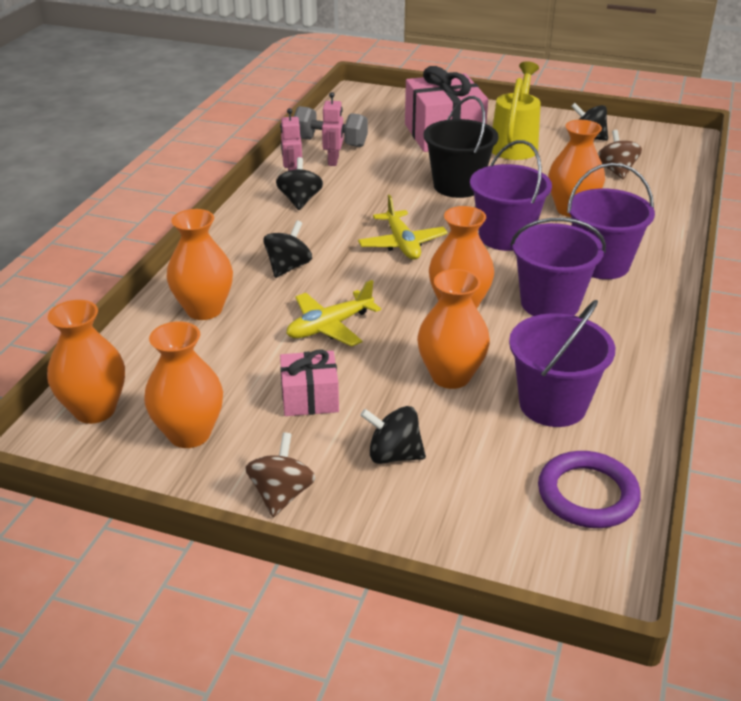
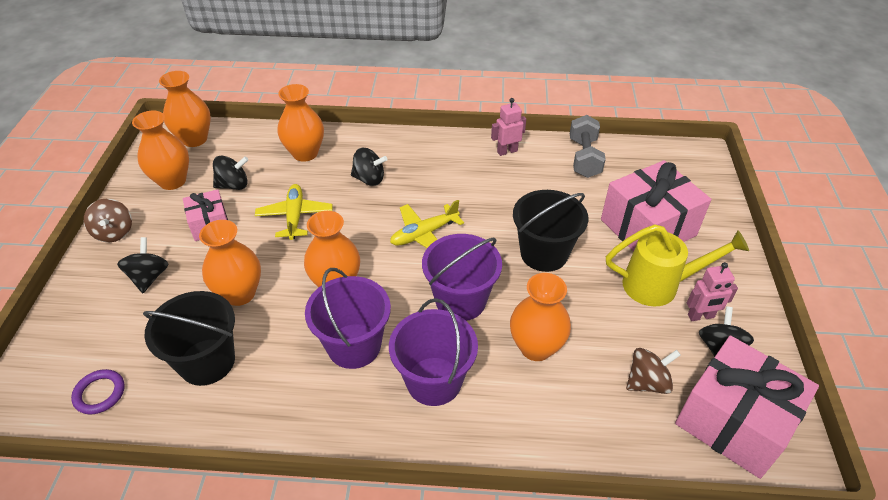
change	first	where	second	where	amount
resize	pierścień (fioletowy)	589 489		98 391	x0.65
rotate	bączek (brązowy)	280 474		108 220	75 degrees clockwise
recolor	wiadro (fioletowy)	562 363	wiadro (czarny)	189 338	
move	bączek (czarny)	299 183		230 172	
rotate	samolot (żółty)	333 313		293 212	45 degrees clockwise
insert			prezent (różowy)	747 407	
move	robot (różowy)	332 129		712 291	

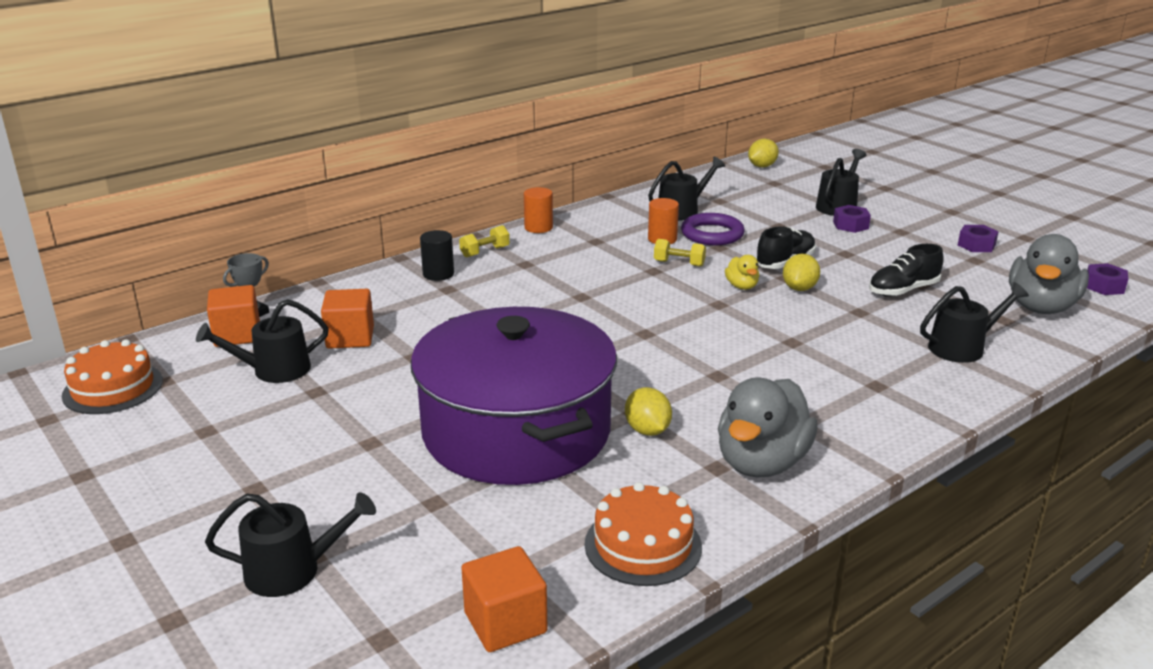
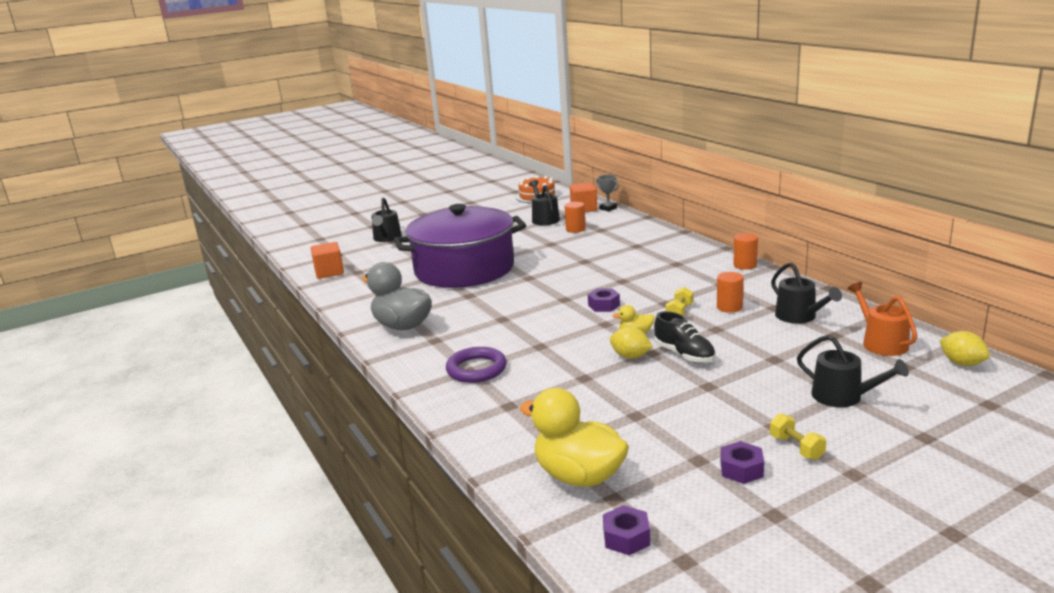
change	first	where	second	where	amount
move	pierścień (fioletowy)	713 229		476 365	
recolor	kaczka (szary)	1049 274	kaczka (żółty)	574 437	
replace	sześcian (pomarańczowy)	347 319	walec (pomarańczowy)	575 217	
move	nakrętka (fioletowy)	852 219		604 300	
move	hantel (żółty)	484 241		798 436	
insert			konewka (pomarańczowy)	882 319	
delete	walec (czarny)	437 255			
delete	tort (pomarańczowy)	643 534			
delete	cytryna (żółty)	648 411			
delete	but (czarny)	906 270			
delete	konewka (czarny)	974 322			

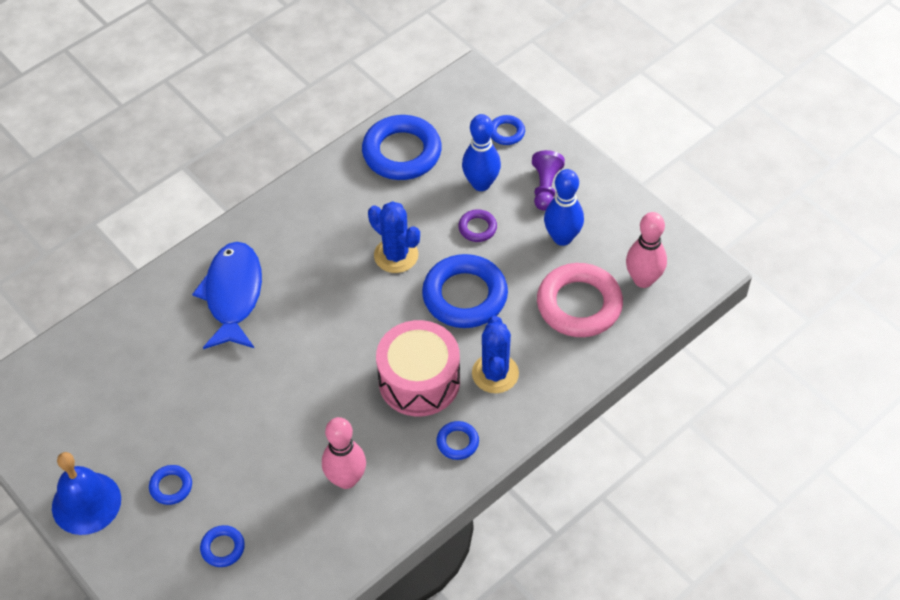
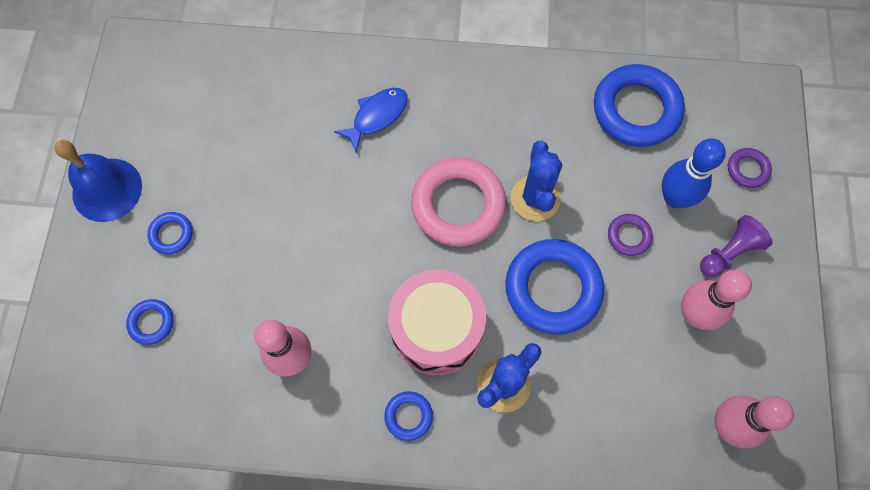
change	first	where	second	where	amount
resize	ryba (niebieski)	227 295		371 120	x0.61
move	pierścień (różowy)	580 300		458 202	
recolor	kręgiel (niebieski)	564 207	kręgiel (różowy)	716 300	
recolor	pierścień (niebieski)	508 130	pierścień (fioletowy)	750 168	

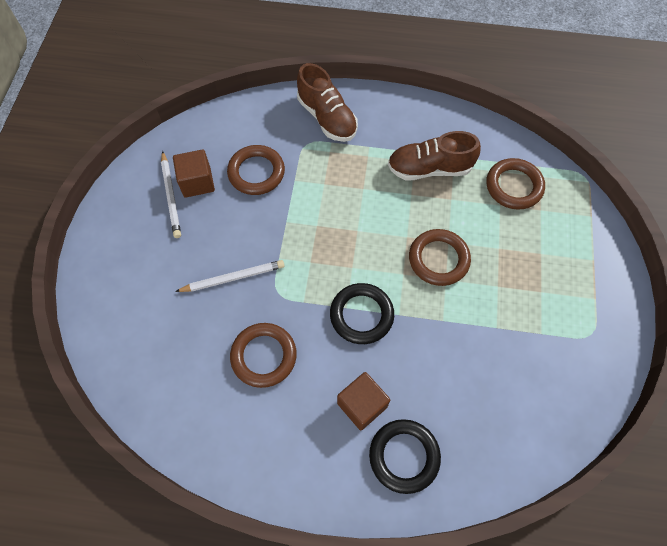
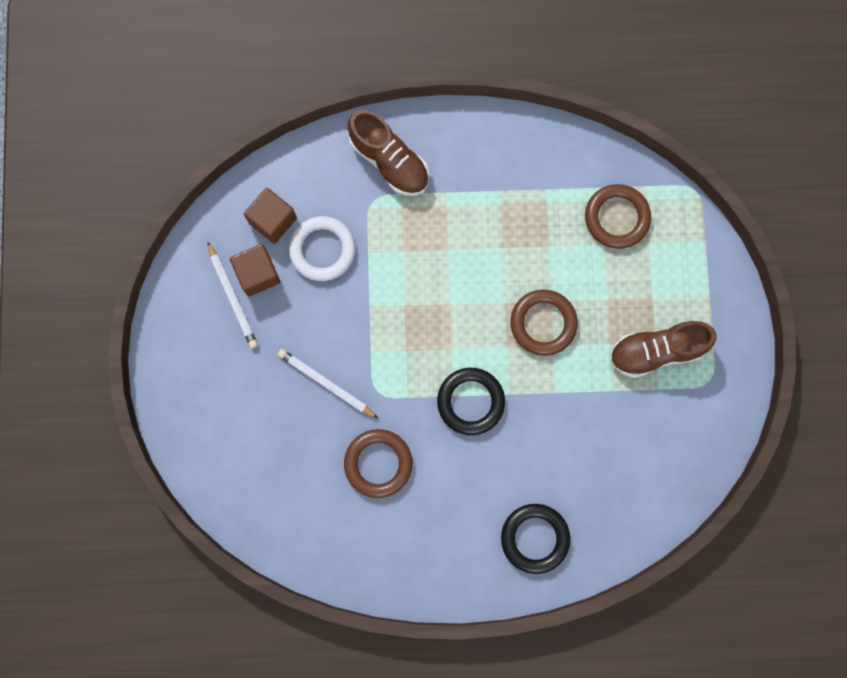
change	first	where	second	where	amount
move	sześcian (brązowy)	363 401		270 216	
rotate	ołówek (biały)	230 276		328 383	120 degrees counterclockwise
recolor	pierścień (brązowy)	256 170	pierścień (biały)	322 248	
move	but (brązowy)	434 155		662 349	

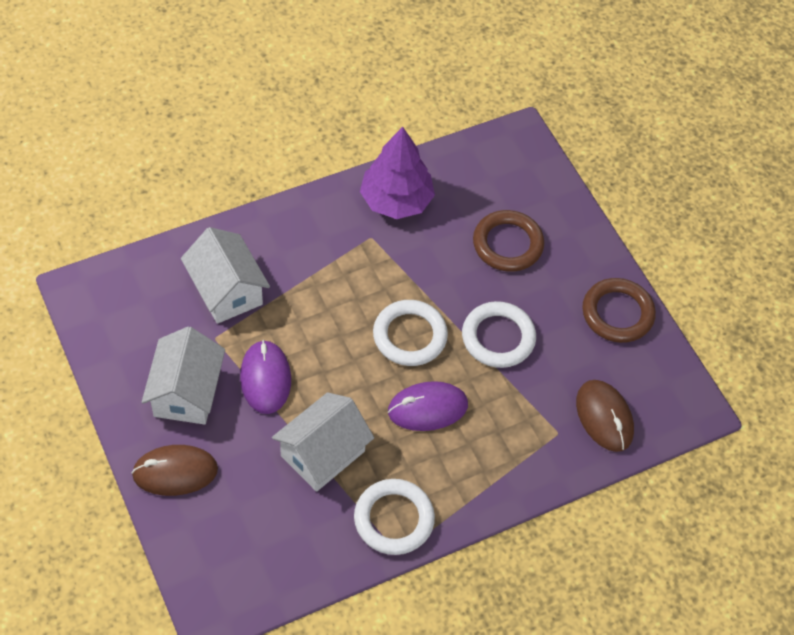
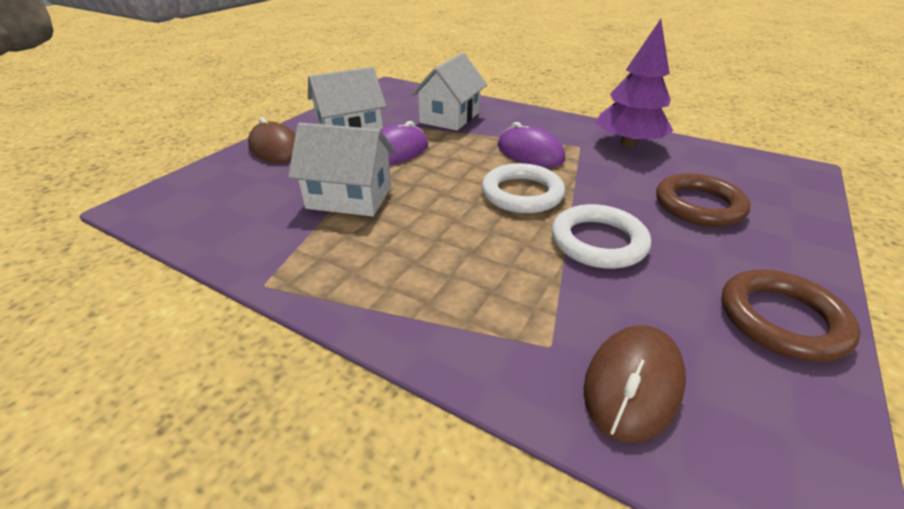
change	first	where	second	where	amount
move	myszka (fioletowy)	428 406		531 144	
delete	pierścień (biały)	394 517			

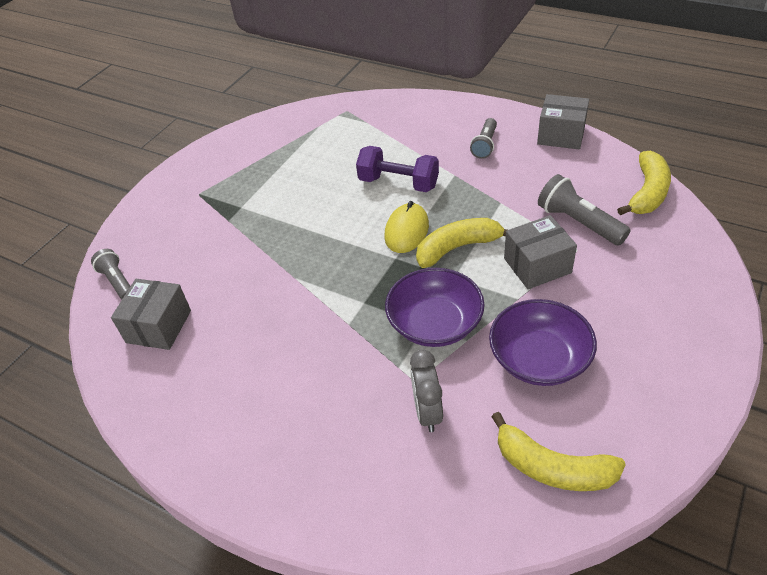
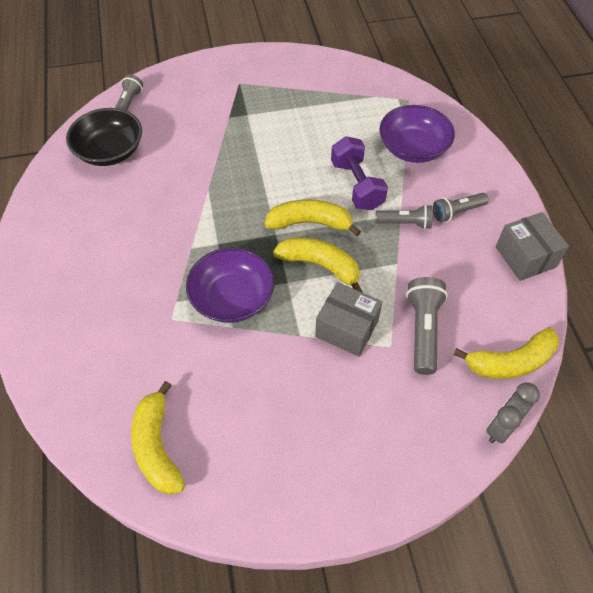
change	first	where	second	where	amount
replace	pudełko (szary)	151 314	miska (czarny)	104 137	
replace	myszka (żółty)	406 227	banan (żółty)	313 217	
insert			latarka (szary)	404 217	
move	miska (fioletowy)	543 342		417 134	
move	budzik (szary)	426 390		513 412	

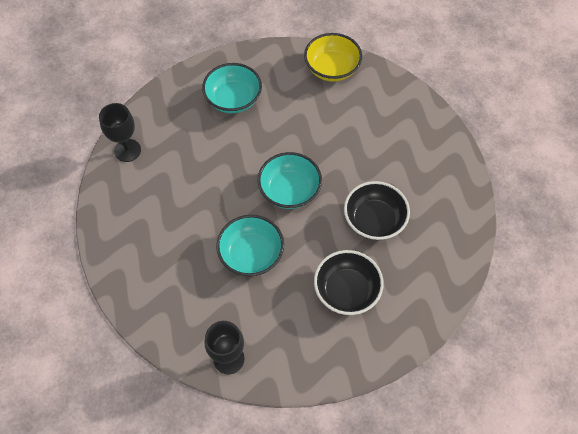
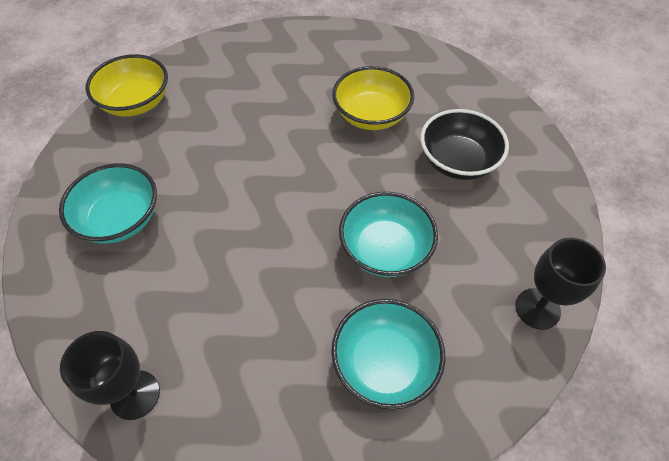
change	first	where	second	where	amount
move	miska (turkusowy)	290 180		388 354	
recolor	miska (czarny)	377 210	miska (żółty)	373 98	

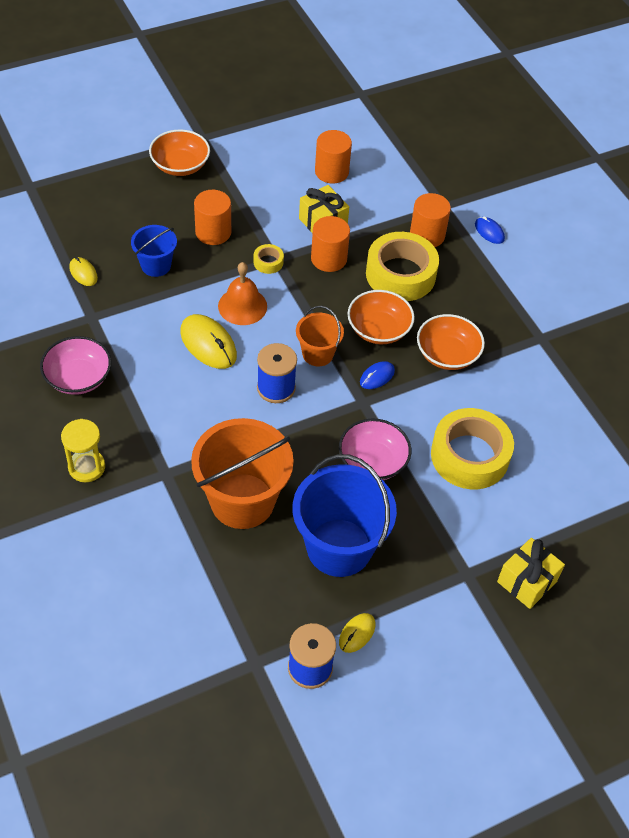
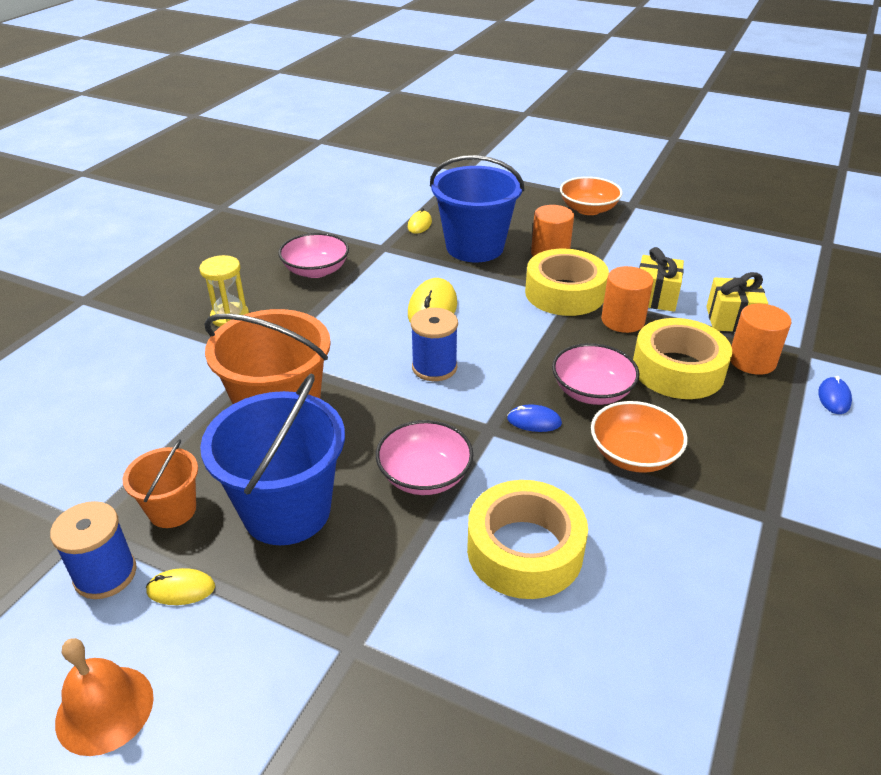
change	first	where	second	where	amount
move	dzwonek (pomarańczowy)	242 293		104 697	
move	wiadro (pomarańczowy)	320 336		160 483	
resize	wiadro (niebieski)	154 251		477 208	x1.88
resize	taśma klejąca (żółty)	268 259		567 282	x2.34
recolor	miska (pomarańczowy)	381 317	miska (różowy)	596 374	
move	prezent (żółty)	531 573		737 302	
delete	walec (pomarańczowy)	333 157			

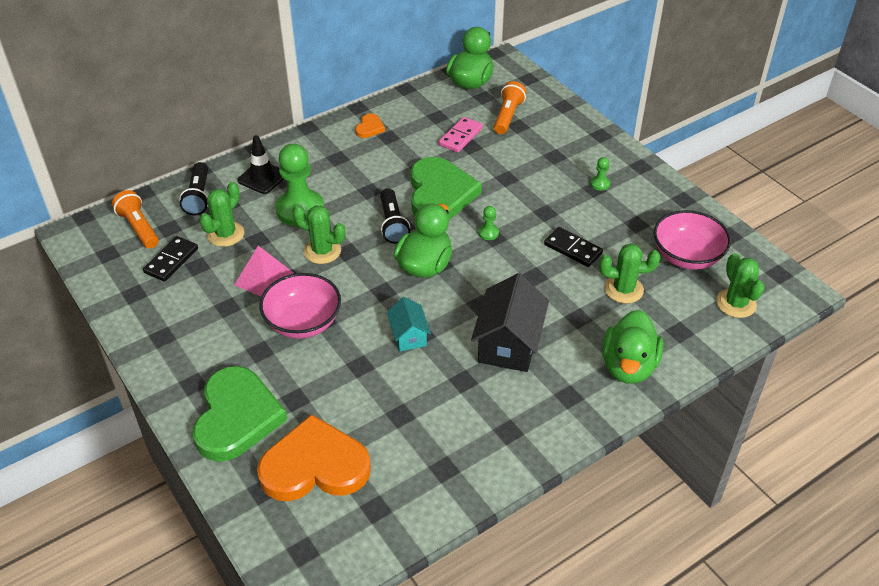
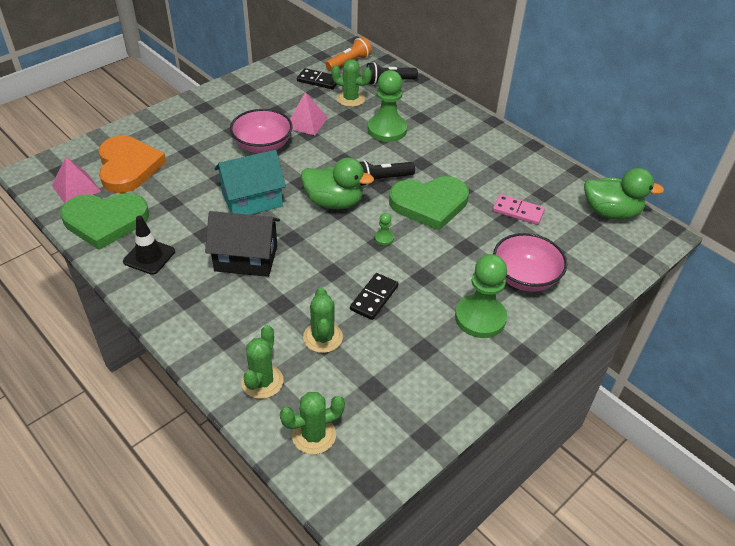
change	first	where	second	where	amount
insert			piramida (różowy)	76 180	
move	serce (zielony)	240 414		104 221	
move	pachołek (czarny)	260 164		149 245	
resize	domek (turkusowy)	409 324		250 182	x1.77
move	kaktus (zielony)	319 234		262 362	
resize	pionek (zielony)	600 174		481 296	x2.37
move	miska (różowy)	692 240		530 262	
delete	serce (pomarańczowy)	370 125			
delete	latarka (pomarańczowy)	510 107			
delete	kaczka (zielony)	632 347			

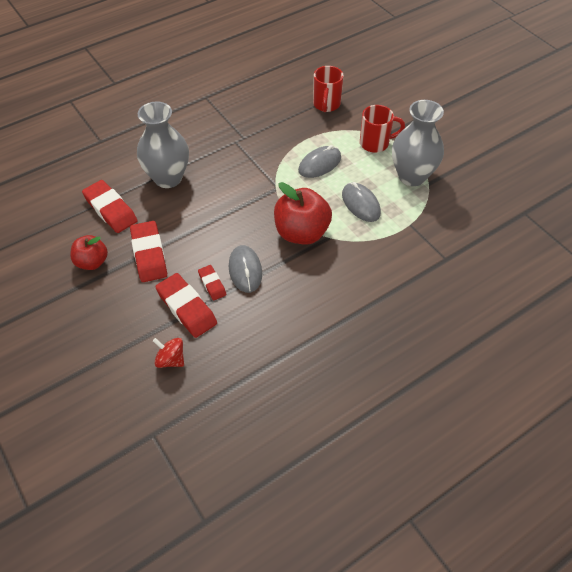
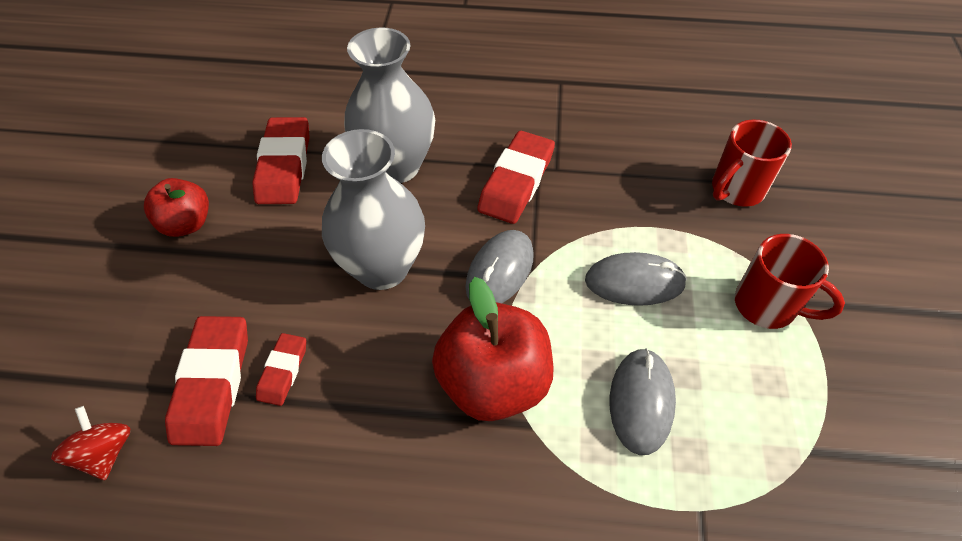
change	first	where	second	where	amount
move	wazon (szary)	418 143		373 209	
move	myszka (szary)	245 269		500 266	
move	gumka do mazania (czerwony)	148 251		516 177	

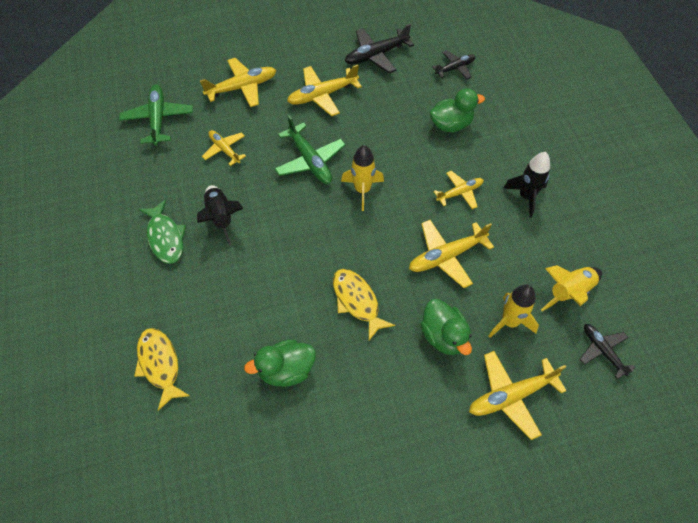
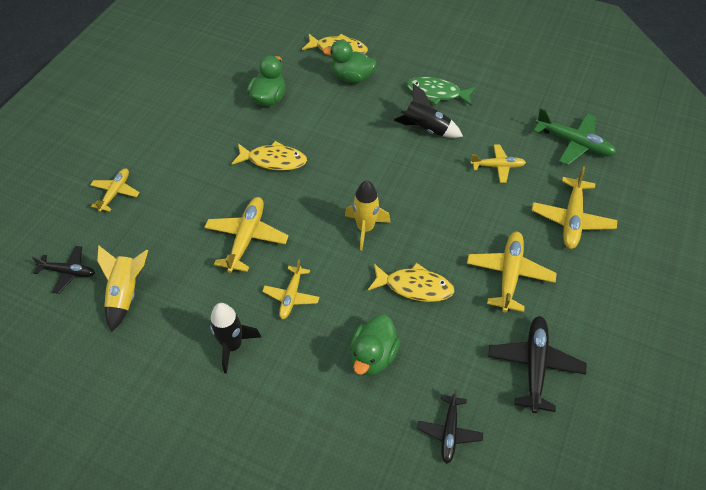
change	first	where	second	where	amount
resize	samolot (żółty)	518 395		115 190	x0.64
move	kaczka (zielony)	446 327		350 61	
insert			ryba (żółty)	411 282	
delete	samolot (zielony)	310 149			
delete	rakieta (żółty)	514 311			

